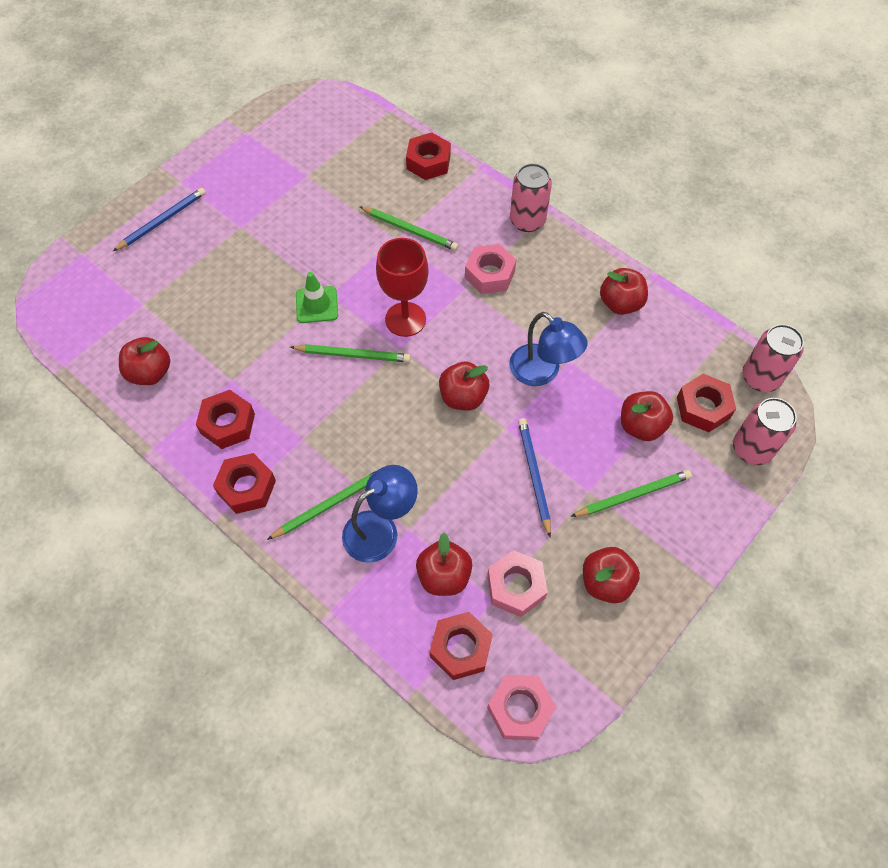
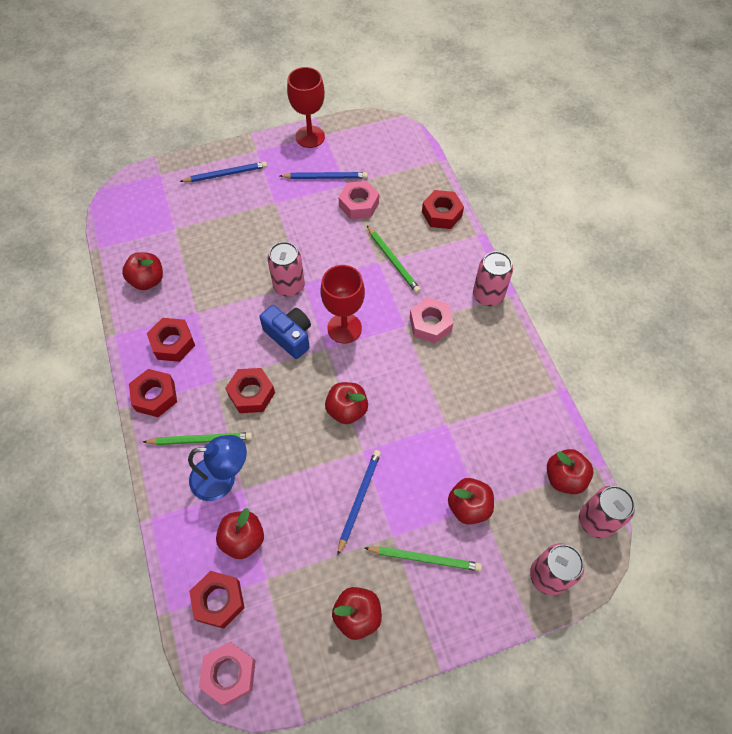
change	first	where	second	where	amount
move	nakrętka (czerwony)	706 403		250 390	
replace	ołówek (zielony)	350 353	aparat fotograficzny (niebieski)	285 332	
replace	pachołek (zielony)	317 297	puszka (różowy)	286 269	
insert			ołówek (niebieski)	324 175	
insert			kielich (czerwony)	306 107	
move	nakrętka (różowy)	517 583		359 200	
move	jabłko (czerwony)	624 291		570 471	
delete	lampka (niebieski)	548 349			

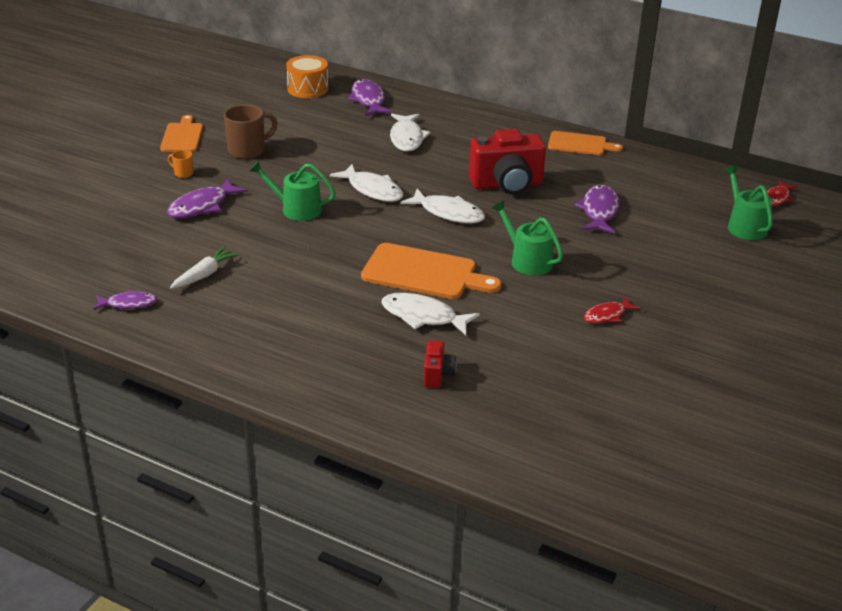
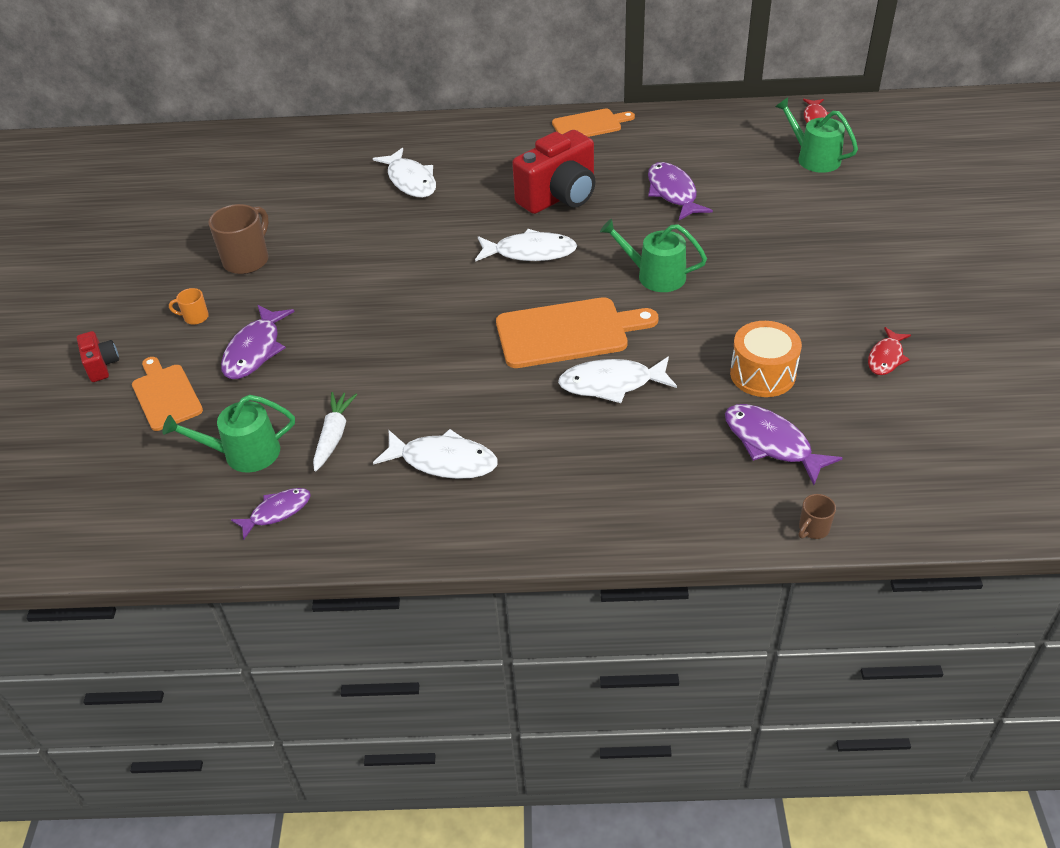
change	first	where	second	where	amount
move	aparat fotograficzny (czerwony)	440 364		98 356	
move	deska do krojenia (pomarańczowy)	181 133		167 394	
move	konewka (zielony)	293 191		228 434	
move	ryba (biały)	366 183		435 454	
move	ryba (fioletowy)	370 97		783 444	
move	bęben (pomarańczowy)	307 76		766 359	
insert			kubek (brązowy)	817 516	
move	ryba (czerwony)	612 310		889 351	

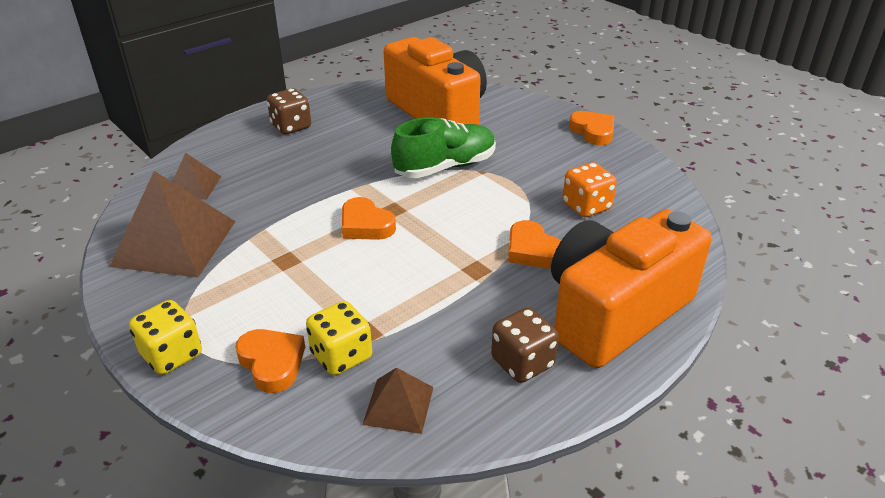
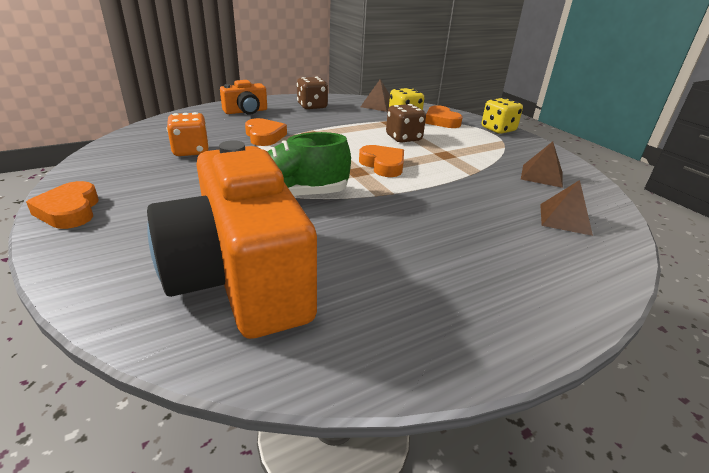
change	first	where	second	where	amount
resize	aparat fotograficzny (pomarańczowy)	631 288		243 97	x0.46
move	kostka do gry (brązowy)	289 111		406 123	
resize	piramida (brązowy)	172 224		542 164	x0.51

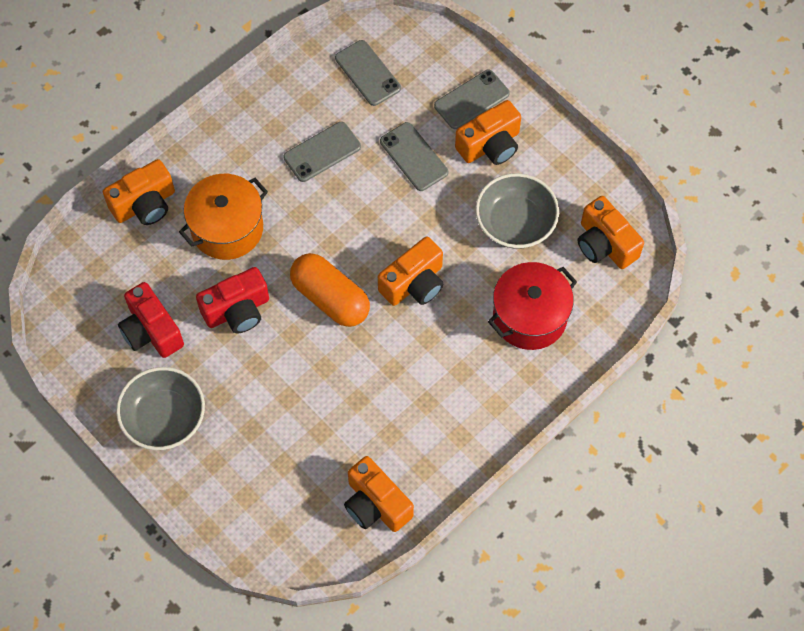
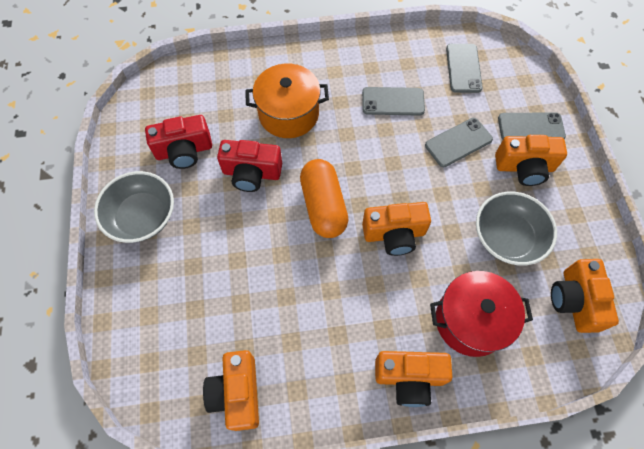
change	first	where	second	where	amount
rotate	aparat fotograficzny (czerwony)	151 320		178 142	105 degrees counterclockwise
move	aparat fotograficzny (pomarańczowy)	139 192		413 379	
rotate	telefon (szary)	414 156		459 142	60 degrees clockwise

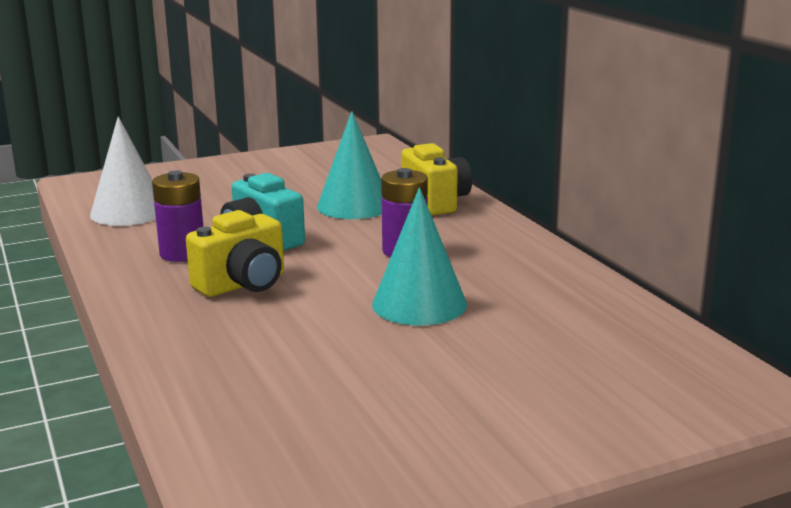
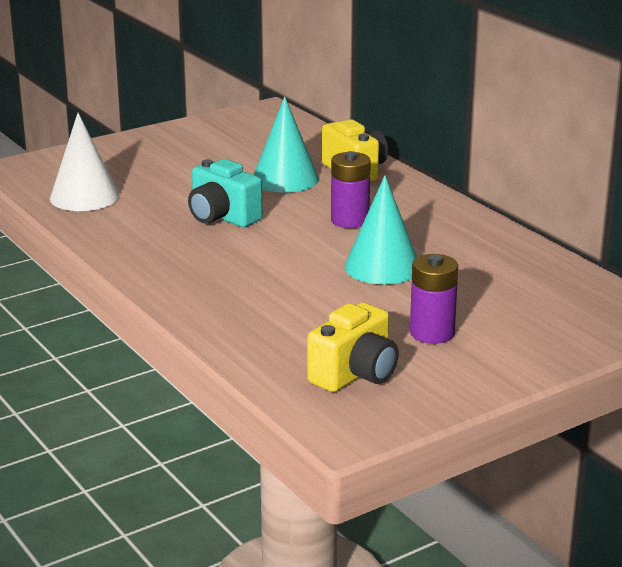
change	first	where	second	where	amount
move	aparat fotograficzny (żółty)	235 253		353 347	
move	bateria (fioletowy)	177 216		434 299	

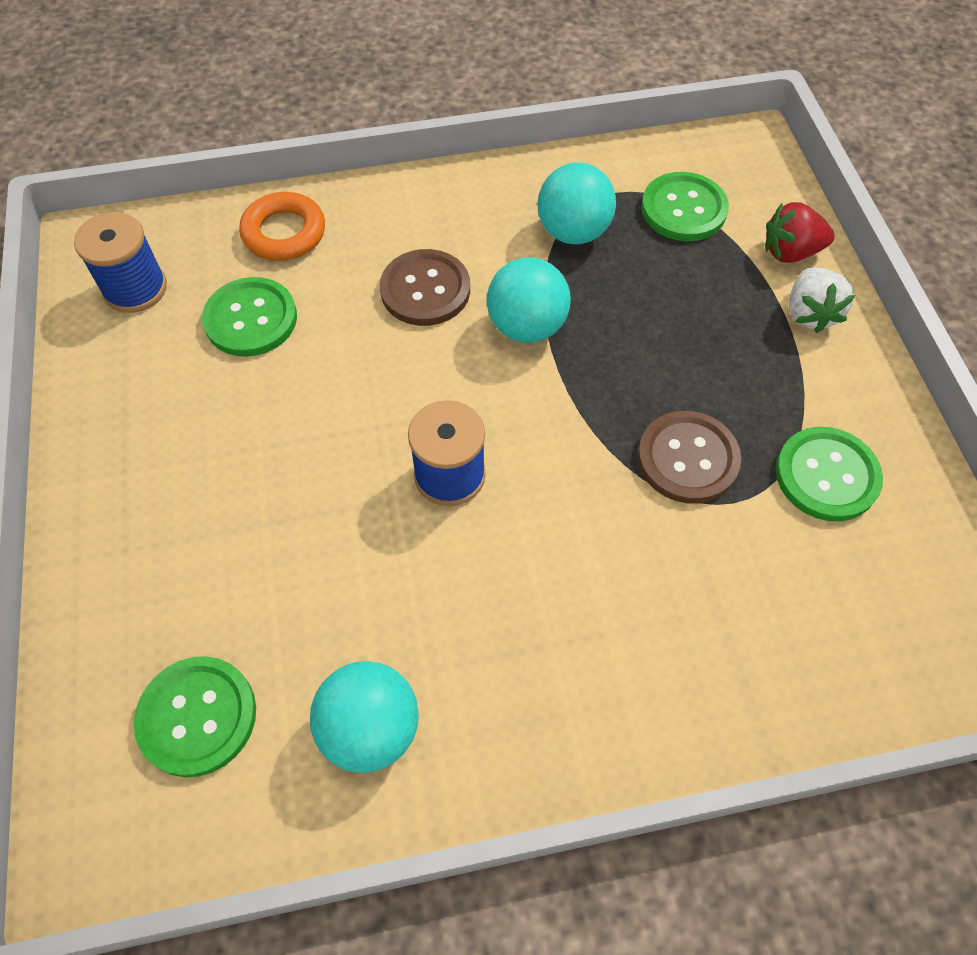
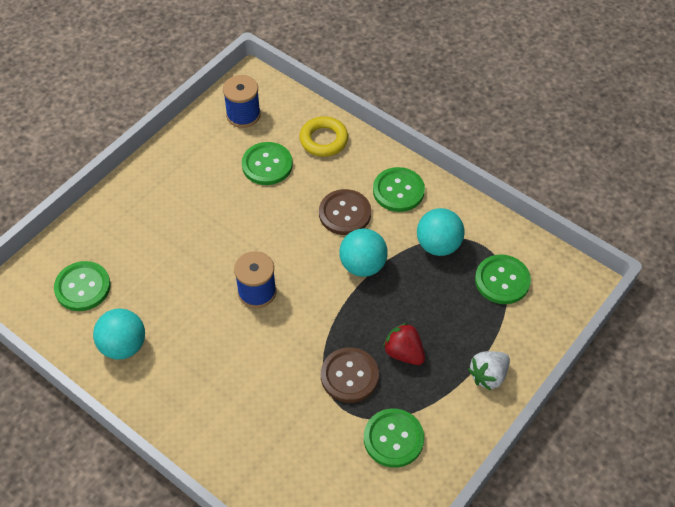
change	first	where	second	where	amount
recolor	pierścień (pomarańczowy)	282 226	pierścień (żółty)	323 137	
insert			guzik (zielony)	399 189	
move	truskawka (czerwony)	800 232		404 343	

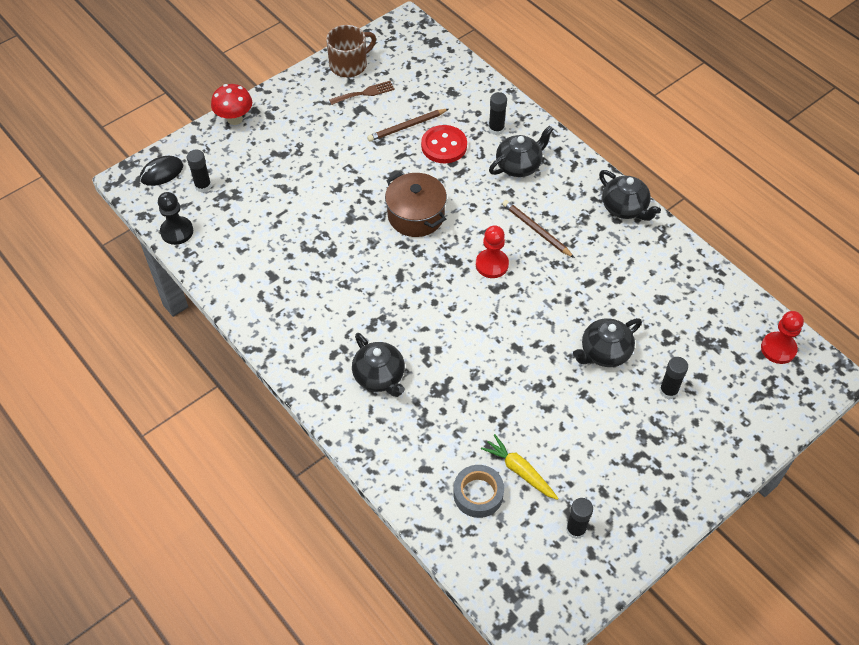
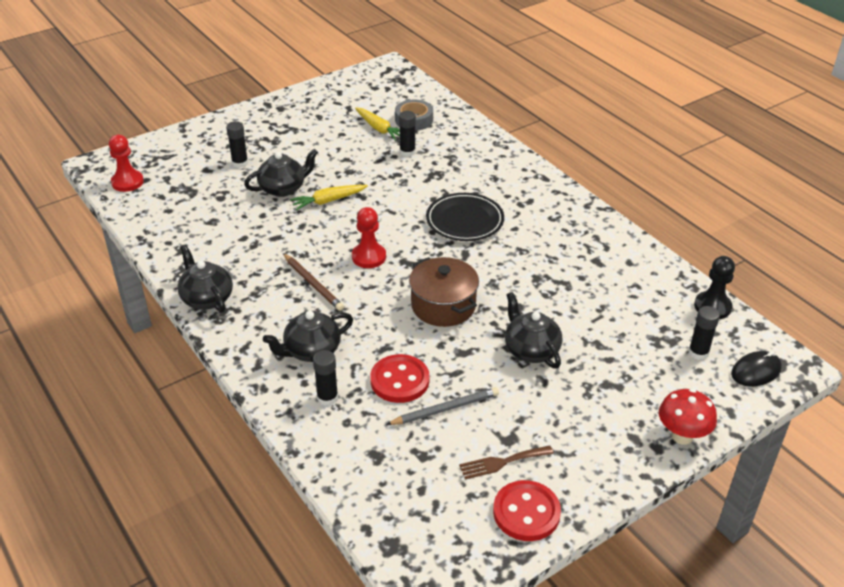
change	first	where	second	where	amount
insert			marchewka (żółty)	329 197	
recolor	ołówek (brązowy)	407 125	ołówek (szary)	442 406	
move	klej w sztyfcie (czarny)	579 518		407 134	
insert			talerz (czarny)	465 217	
replace	kubek (brązowy)	351 51	guzik (czerwony)	527 510	
move	imbryk (czarny)	378 365		533 330	

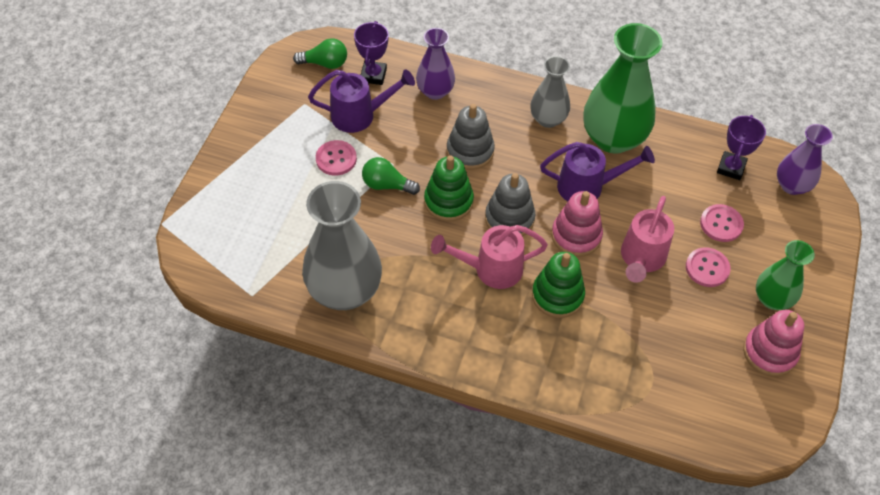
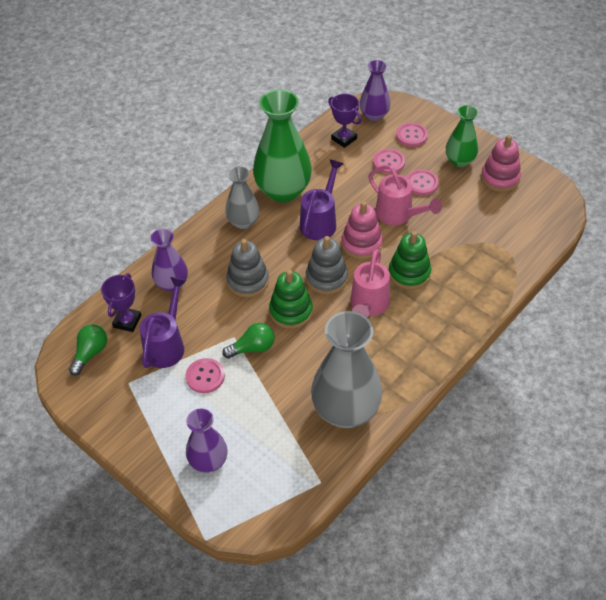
change	first	where	second	where	amount
rotate	puchar (fioletowy)	371 53		121 302	75 degrees clockwise
insert			wazon (fioletowy)	206 441	
rotate	żarówka (zielony)	391 176		248 340	150 degrees counterclockwise
insert			guzik (różowy)	412 135	

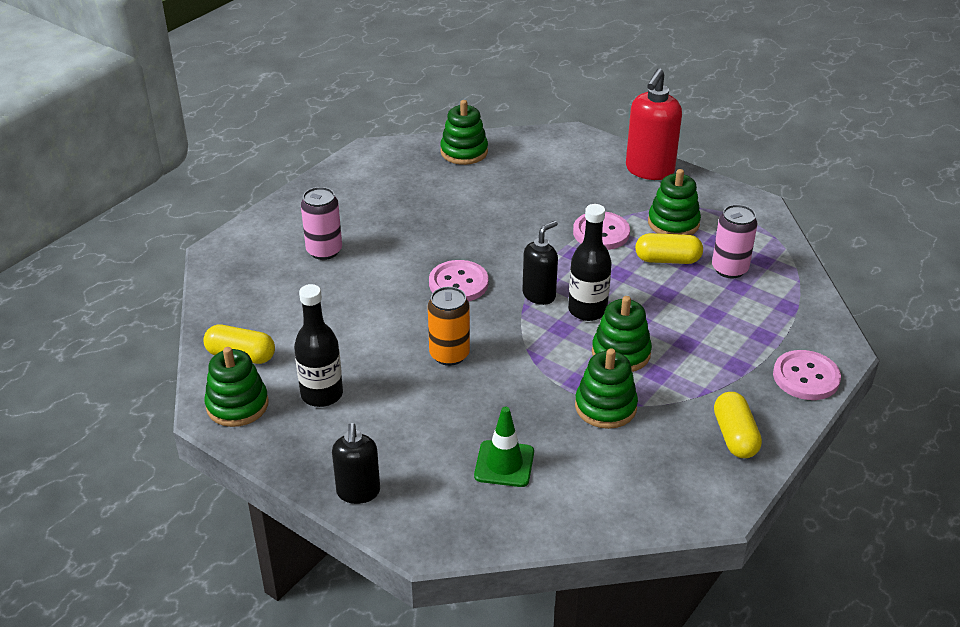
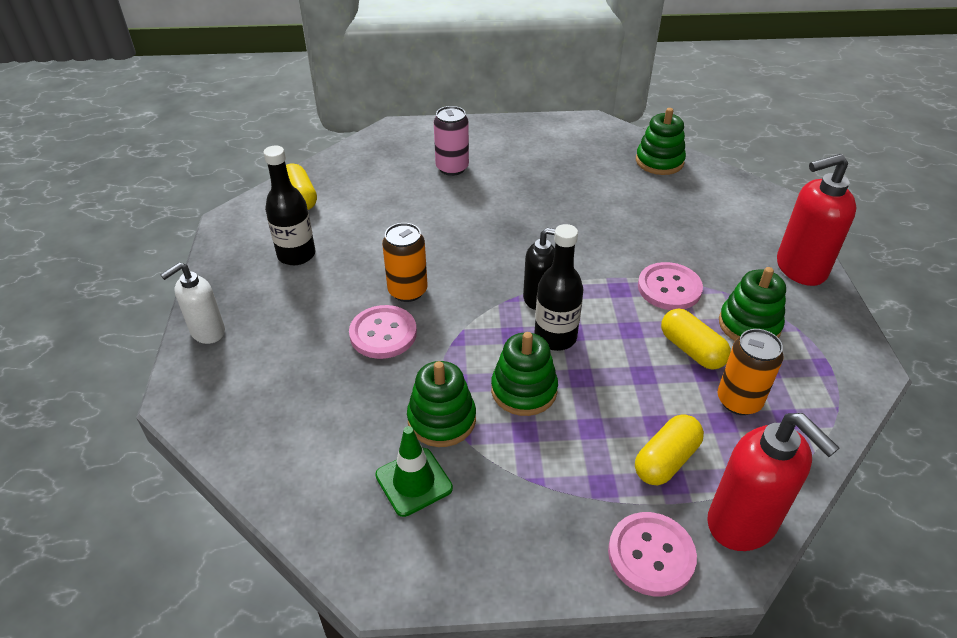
change	first	where	second	where	amount
recolor	dozownik mydła (czarny)	356 463	dozownik mydła (biały)	193 303	
move	guzik (różowy)	458 281		383 332	
move	pachołek (zielony)	504 447		414 471	
move	kapsułka (żółty)	738 425		669 449	
insert			dozownik mydła (czerwony)	773 482	
recolor	puszka (różowy)	734 241	puszka (pomarańczowy)	750 372	
delete	zabawka nakładanka (zielony)	236 387			

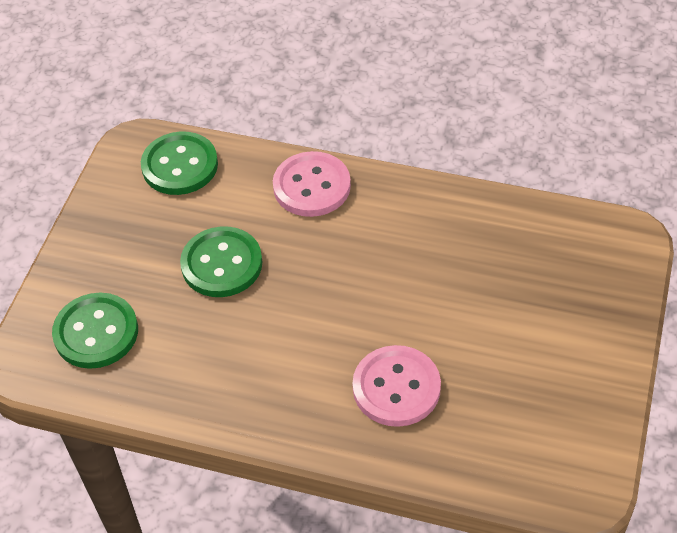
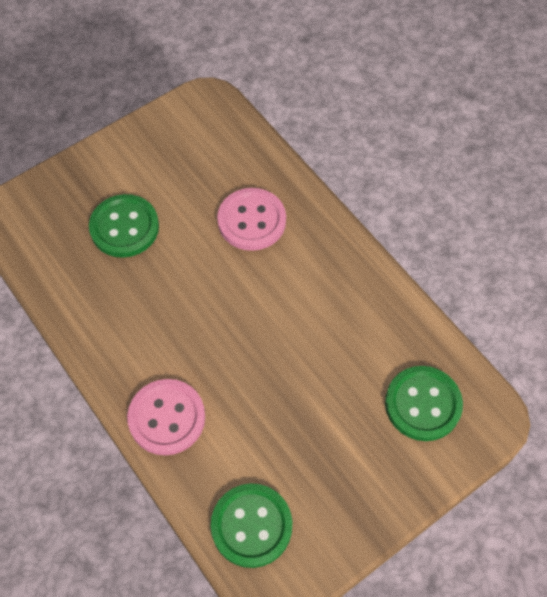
change	first	where	second	where	amount
move	guzik (zielony)	221 261		124 226	

